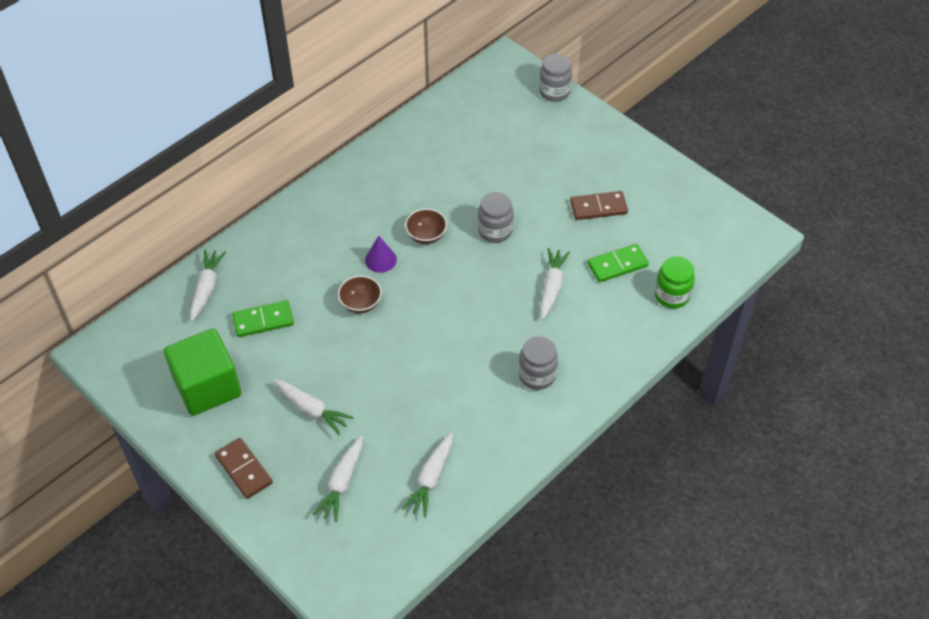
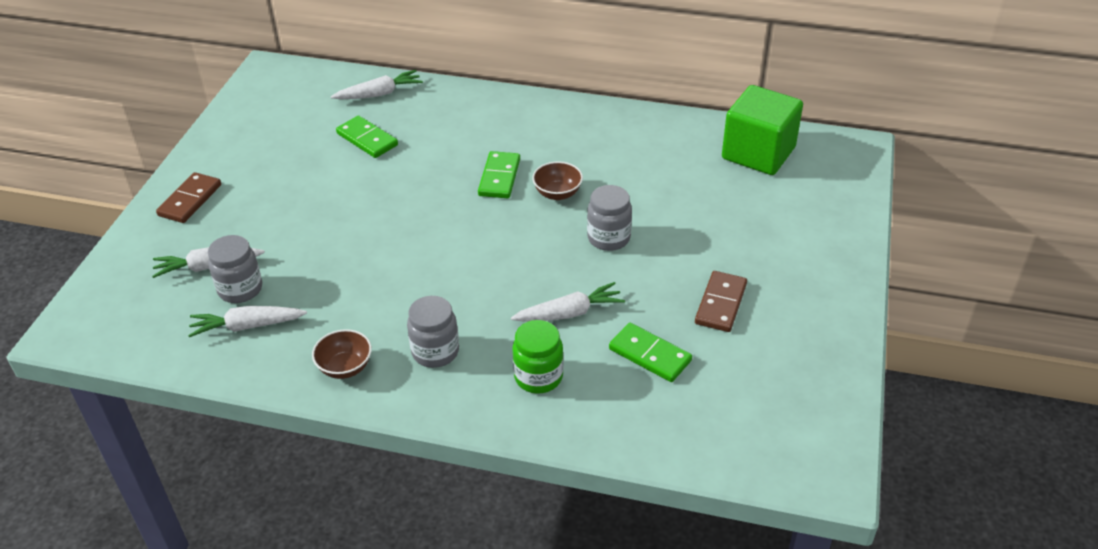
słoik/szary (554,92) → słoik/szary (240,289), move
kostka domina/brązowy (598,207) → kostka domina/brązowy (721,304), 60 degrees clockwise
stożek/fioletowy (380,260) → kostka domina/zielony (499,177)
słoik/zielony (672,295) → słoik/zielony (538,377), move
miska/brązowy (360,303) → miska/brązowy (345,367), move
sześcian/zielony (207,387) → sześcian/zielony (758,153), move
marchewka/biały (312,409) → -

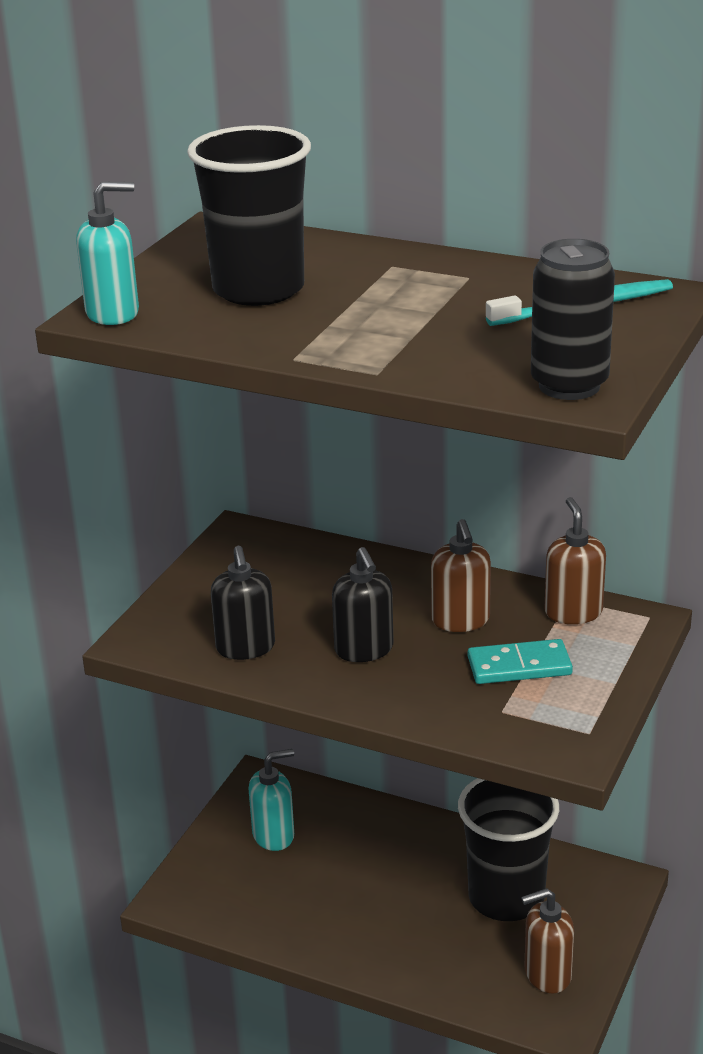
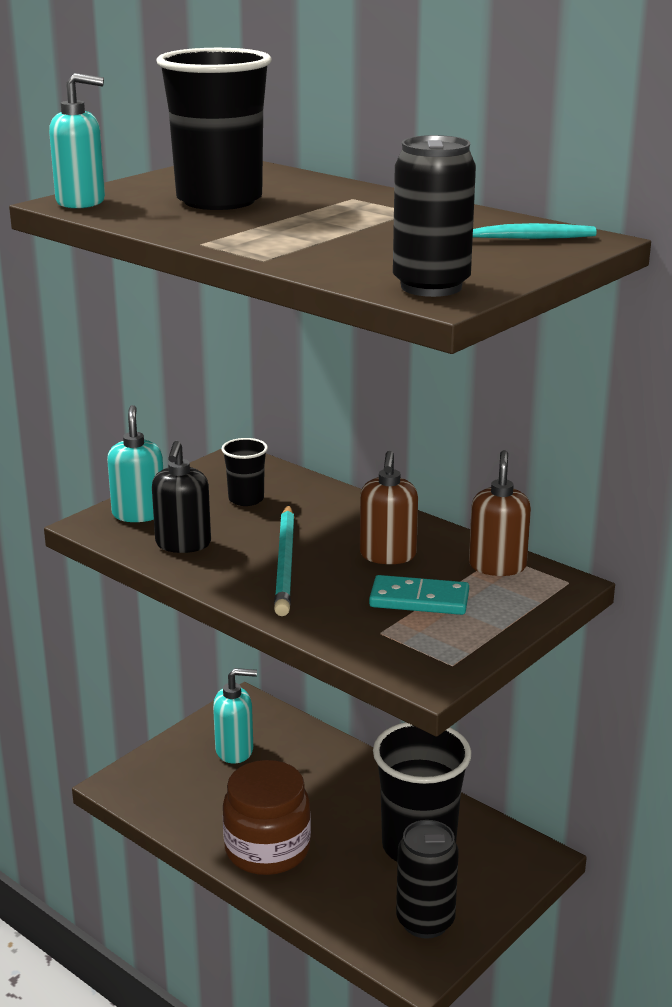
dozownik mydła/czarny (364,650) → ołówek/turkusowy (285,563)
dozownik mydła/brązowy (547,974) → puszka/czarny (425,921)
- → dozownik mydła/turkusowy (139,514)
- → szklanka/czarny (246,499)
- → słoik/brązowy (267,849)

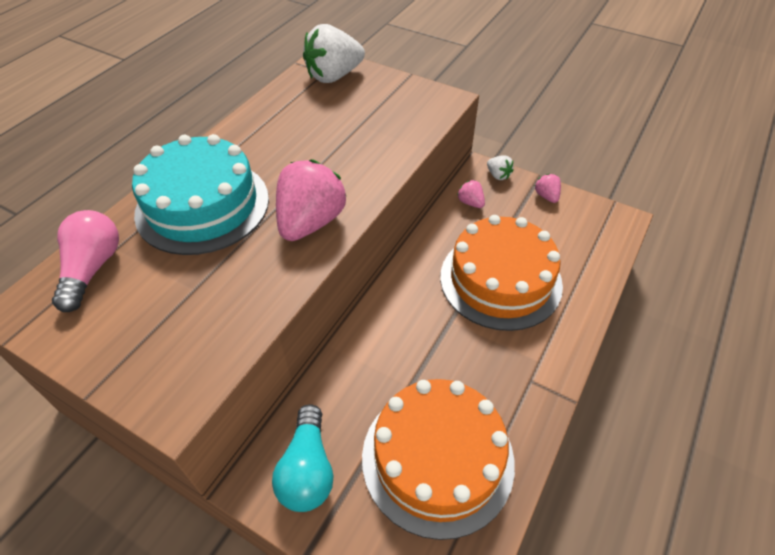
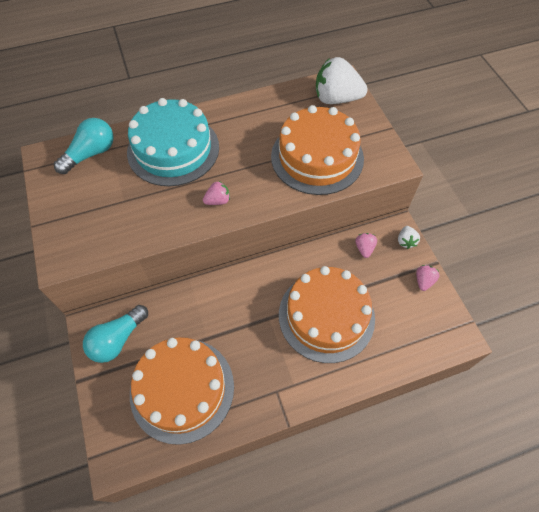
truskawka/różowy (311,222) → truskawka/różowy (218,201), x0.47
żarówka/różowy (93,268) → żarówka/turkusowy (91,154)
- → tort/pomarańczowy (317,157)

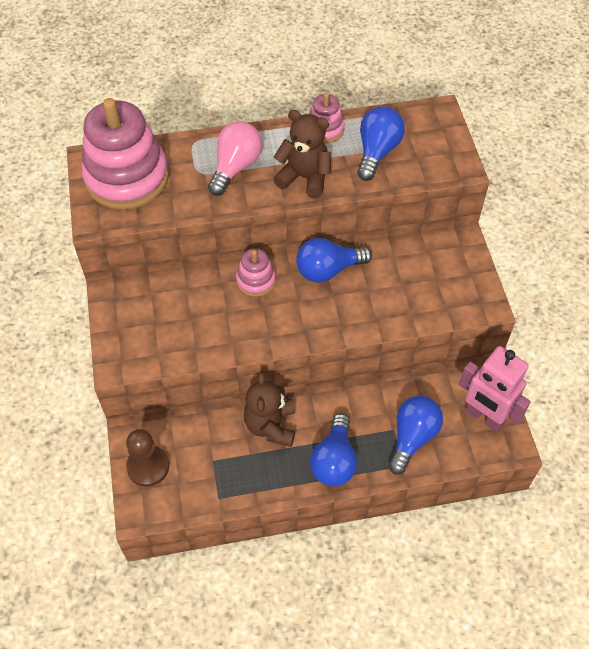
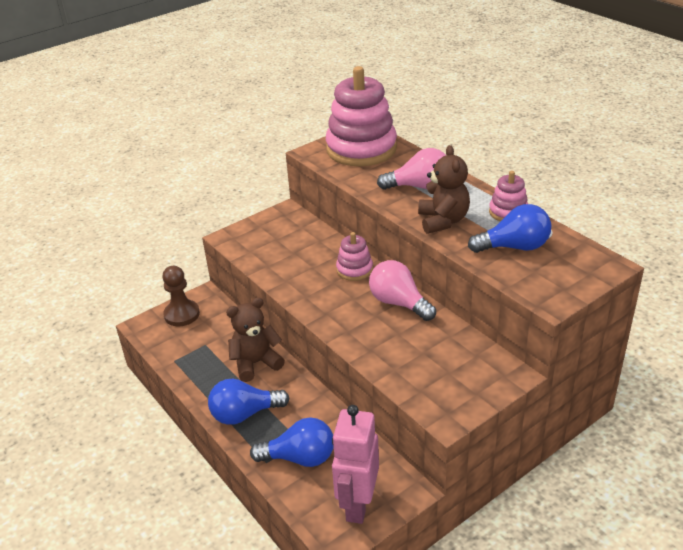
żarówka/niebieski (328,270) → żarówka/różowy (399,303)

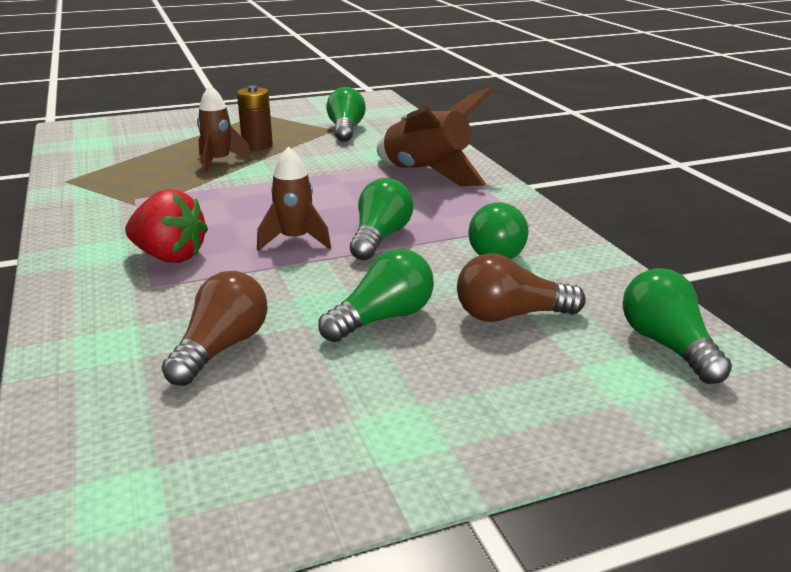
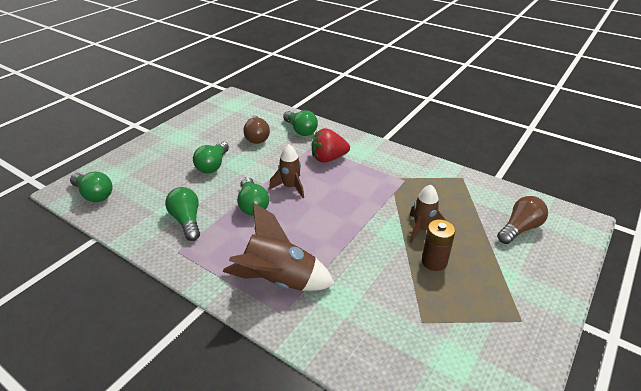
żarówka/zielony (346,130) → żarówka/zielony (300,130), move
żarówka/brązowy (510,315) → żarówka/brązowy (519,228), move

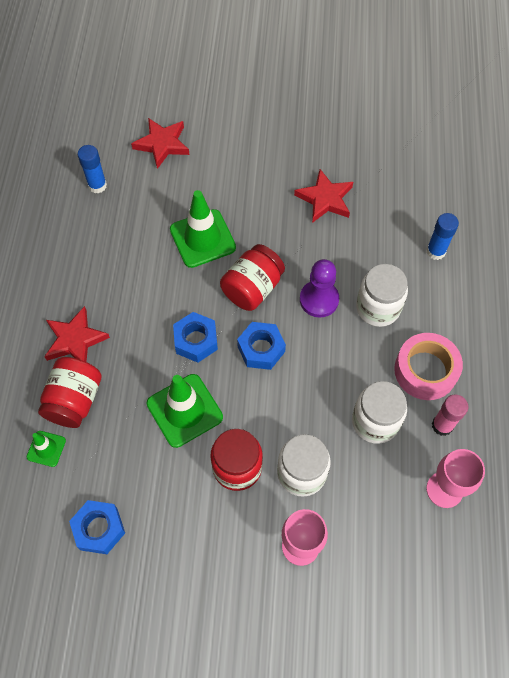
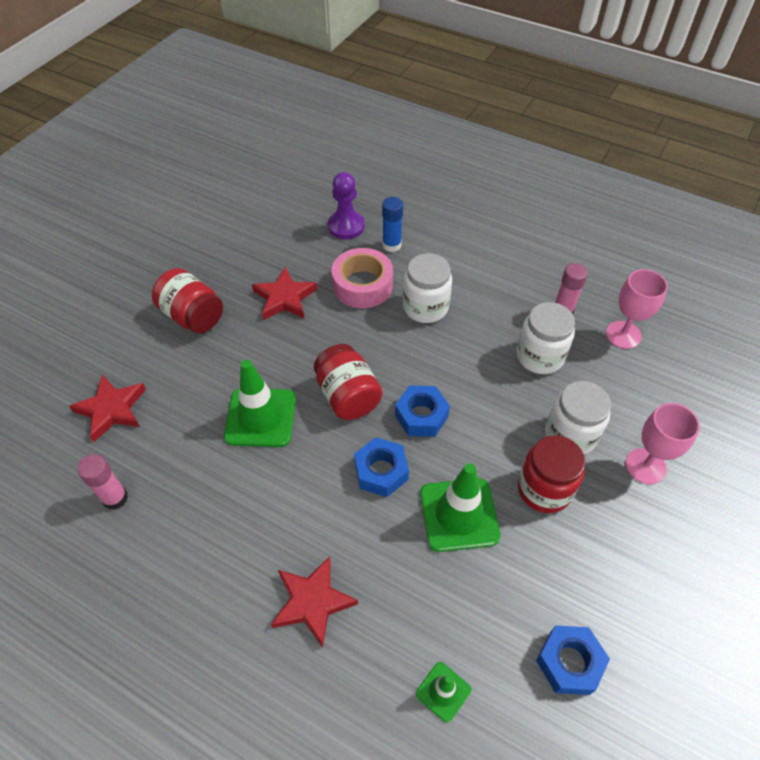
klej w sztyfcie/niebieski (97,185) → klej w sztyfcie/różowy (115,498)
pionek/fioletowy (319,299) → pionek/fioletowy (346,226), move
taśma klejąca/różowy (425,370) → taśma klejąca/różowy (362,285), move
słoik/czerwony (75,400) → słoik/czerwony (193,316), move

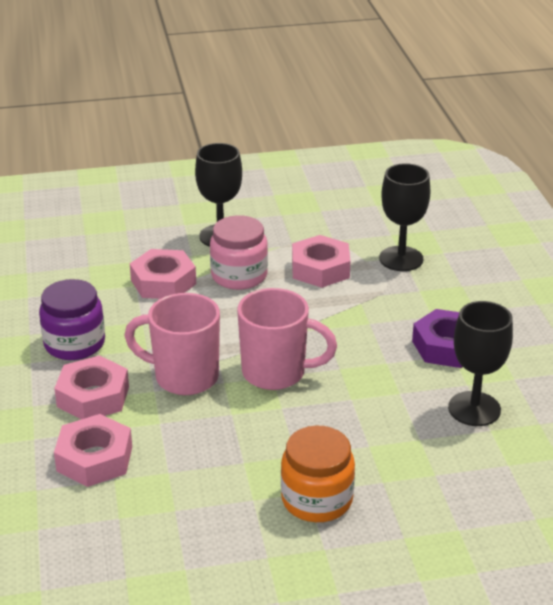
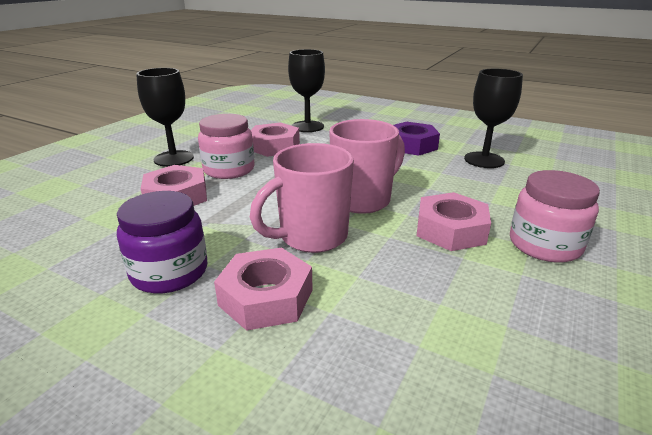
nakrętka/różowy (94,458) → nakrętka/różowy (450,230), move
słoik/pomarańczowy (317,499) → słoik/różowy (544,245)

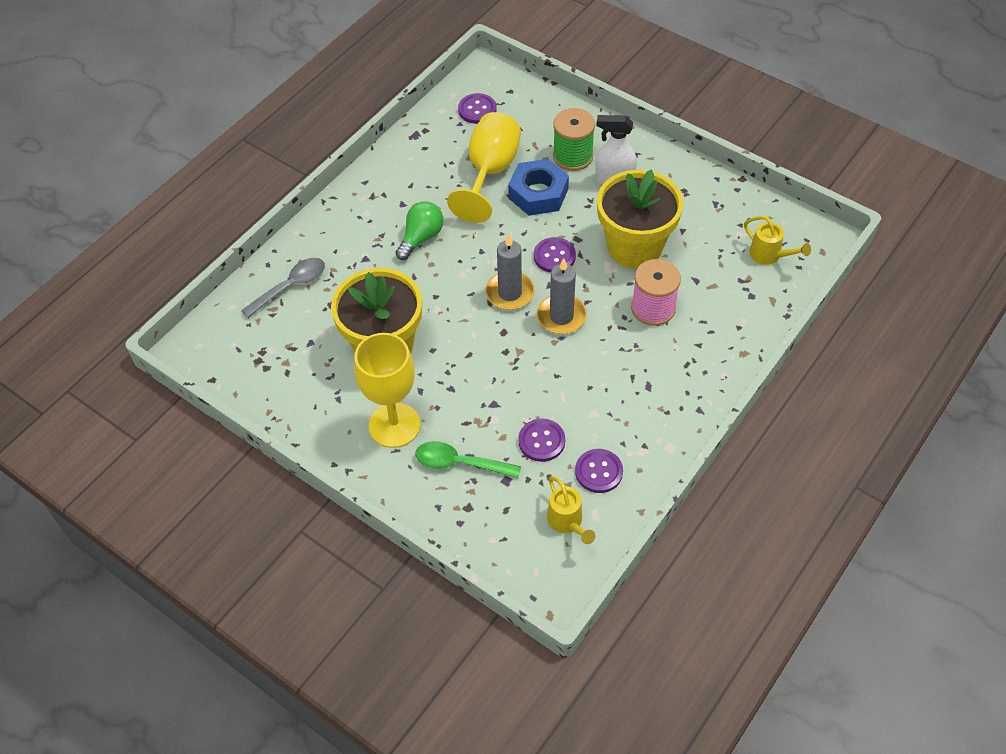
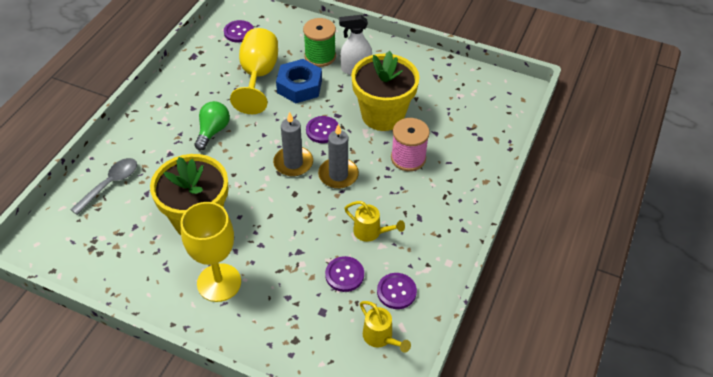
konewka/żółty (769,255) → konewka/żółty (370,232), move
łyżka/zielony (460,463) → -

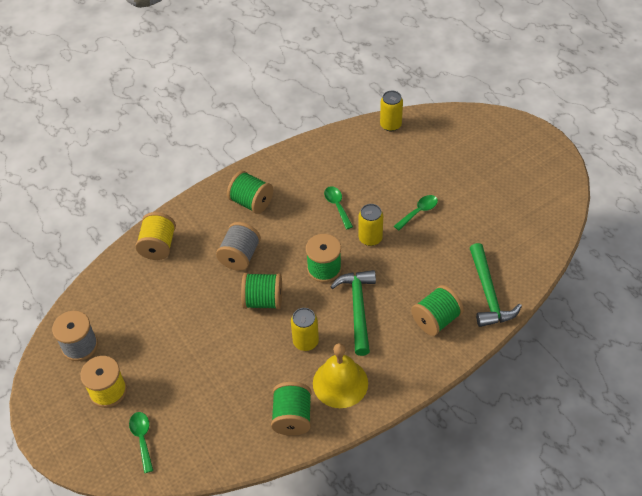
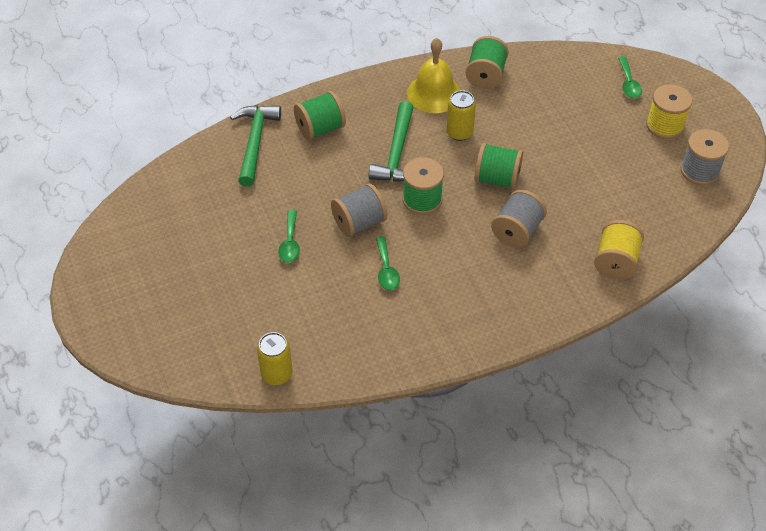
szpulka/zielony (251,202) → -
łyżka/zielony (419,212) → łyżka/zielony (290,243), 60 degrees counterclockwise
puszka/żółty (370,238) → szpulka/szary (359,223)

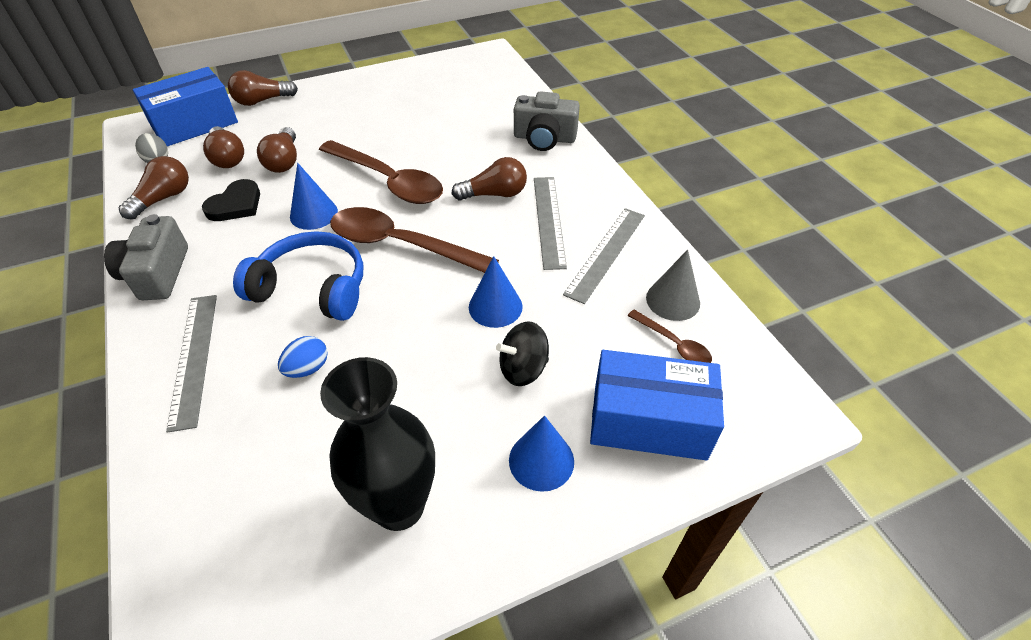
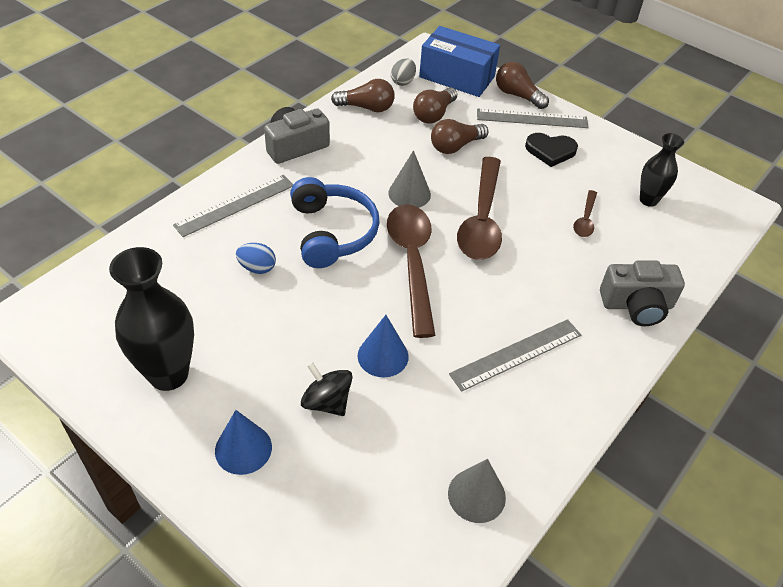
aparat fotograficzny/szary (544,138) → aparat fotograficzny/szary (637,305), 75 degrees counterclockwise
żarówka/brązowy (494,194) → -
stożek/niebieski (313,214) → stożek/szary (409,193)
serce/czarny (236,204) → serce/czarny (550,151), move
linijka/szary (606,253) → linijka/szary (532,118), move
łyżka/brązowy (674,344) → łyżka/brązowy (585,219), move
pudełko/niebieski (649,421) → -
- → wazon/czarny (648,200)

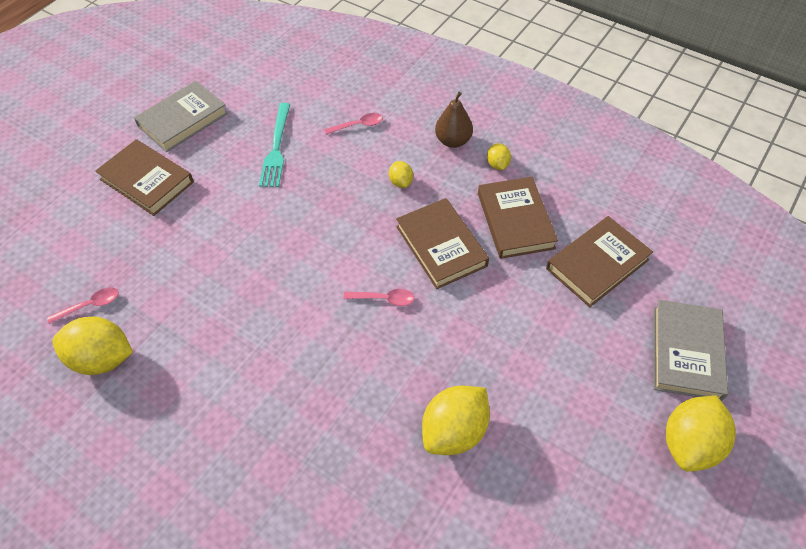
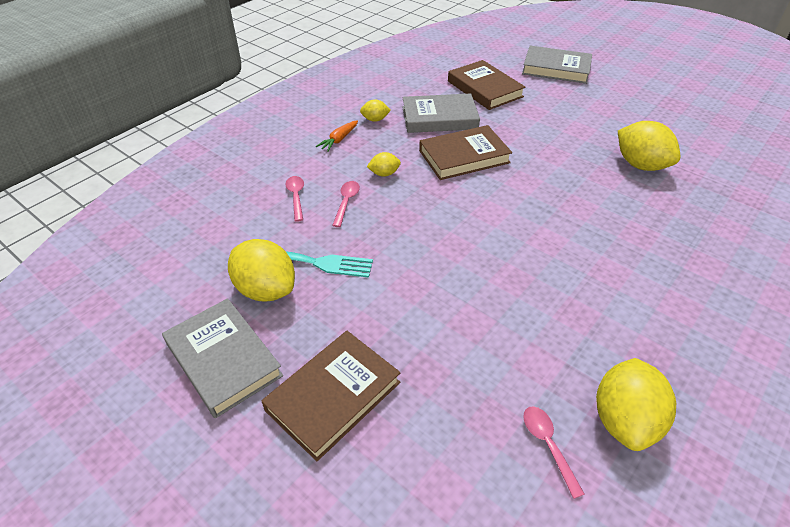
gruszka/brązowy (453,141) → marchewka/pomarańczowy (339,140)
książka/brązowy (515,220) → książka/szary (439,118)
łyżka/różowy (384,299) → łyżka/różowy (346,202), move
cytryna/żółty (689,443) → cytryna/żółty (266,289), move

